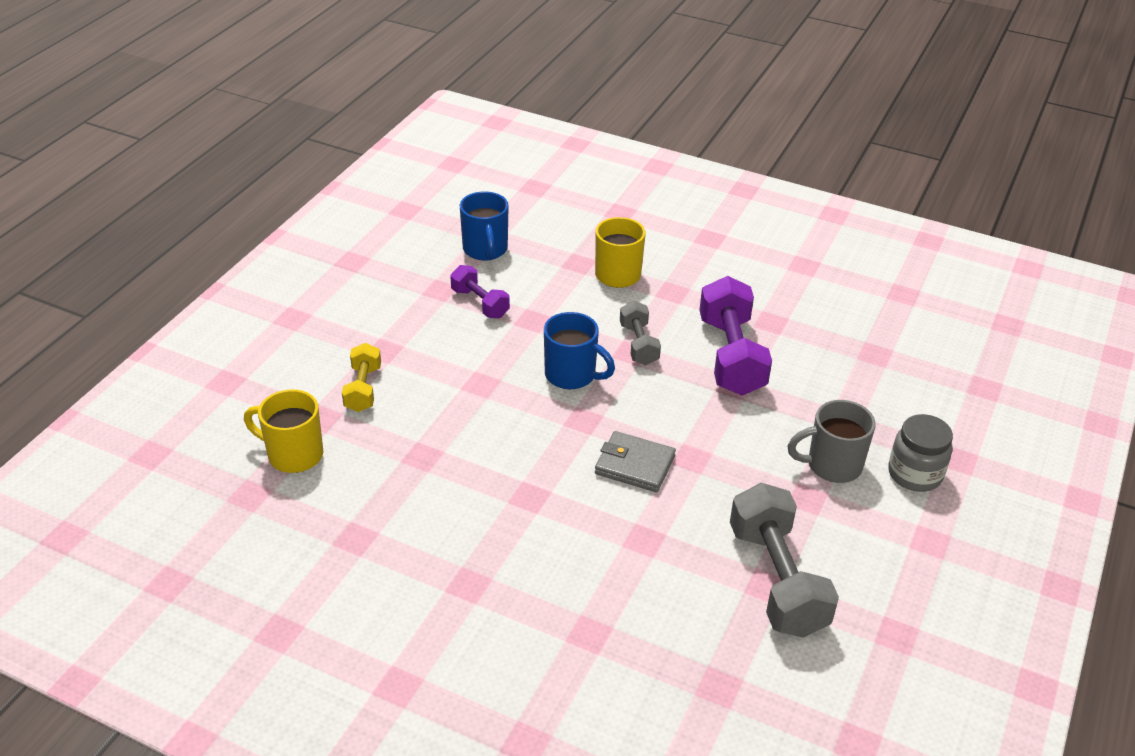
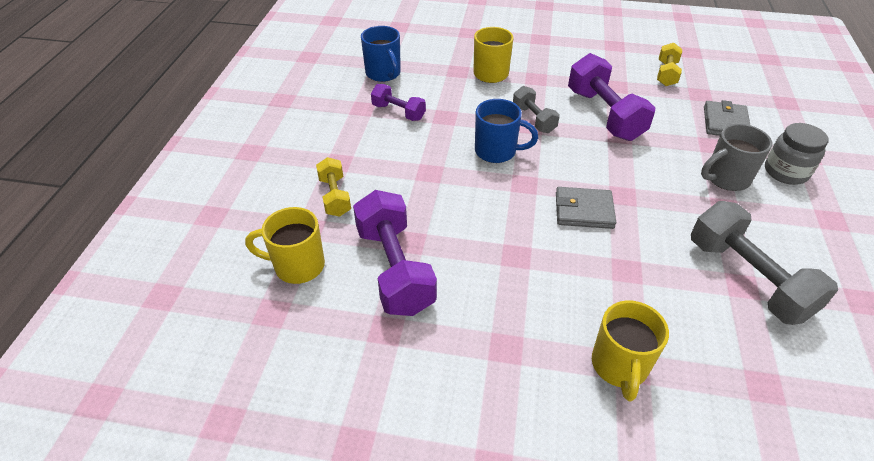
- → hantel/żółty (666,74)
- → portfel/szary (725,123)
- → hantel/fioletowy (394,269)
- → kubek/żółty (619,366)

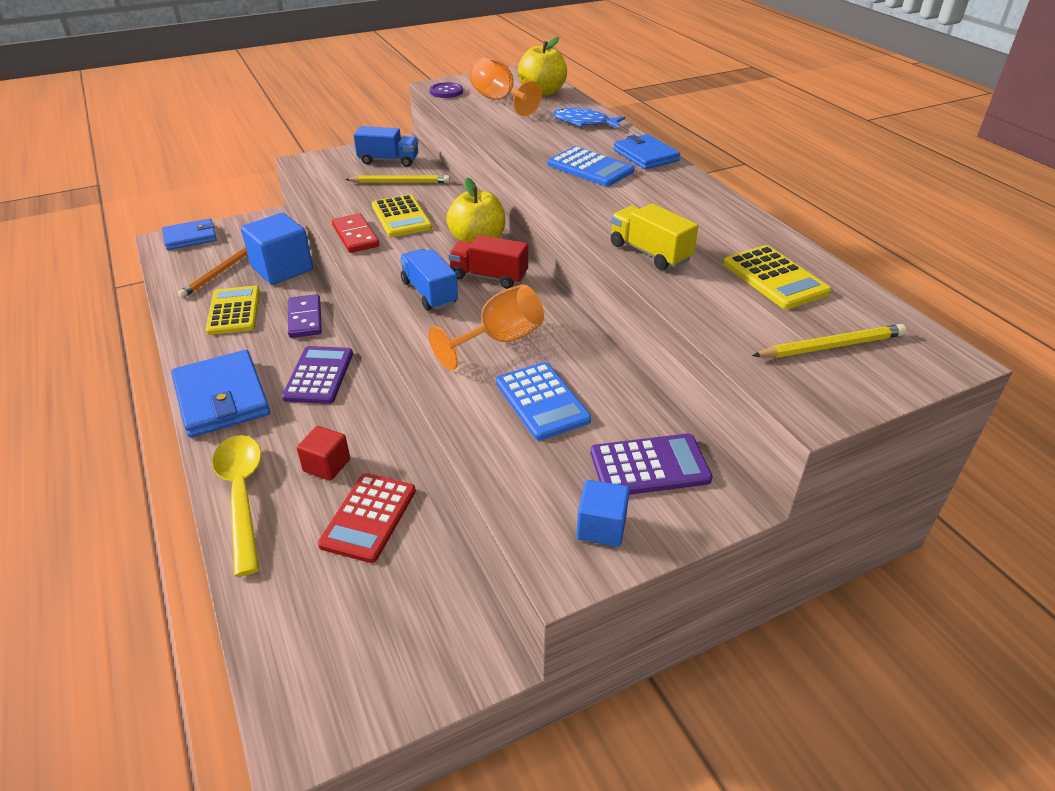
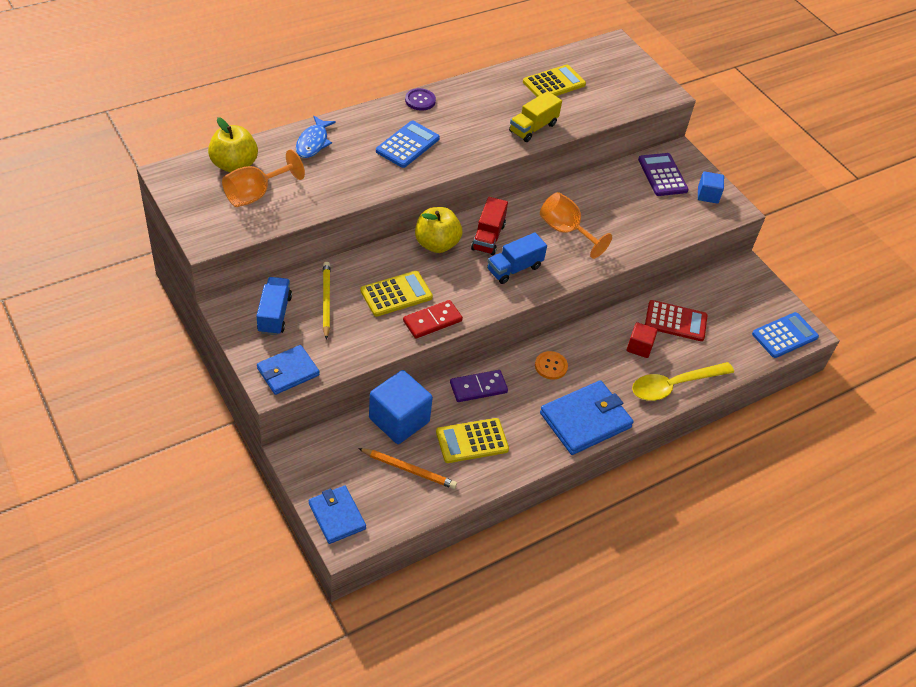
guzik/fioletowy (446,91) → guzik/fioletowy (420,100), move
portfel/niebieski (645,155) → portfel/niebieski (288,372), move
ołówek/żółty (831,346) → -
kalkulator/fioletowy (319,375) → guzik/pomarańczowy (551,366)
kalkulator/niebieski (542,401) → kalkulator/niebieski (784,335), move

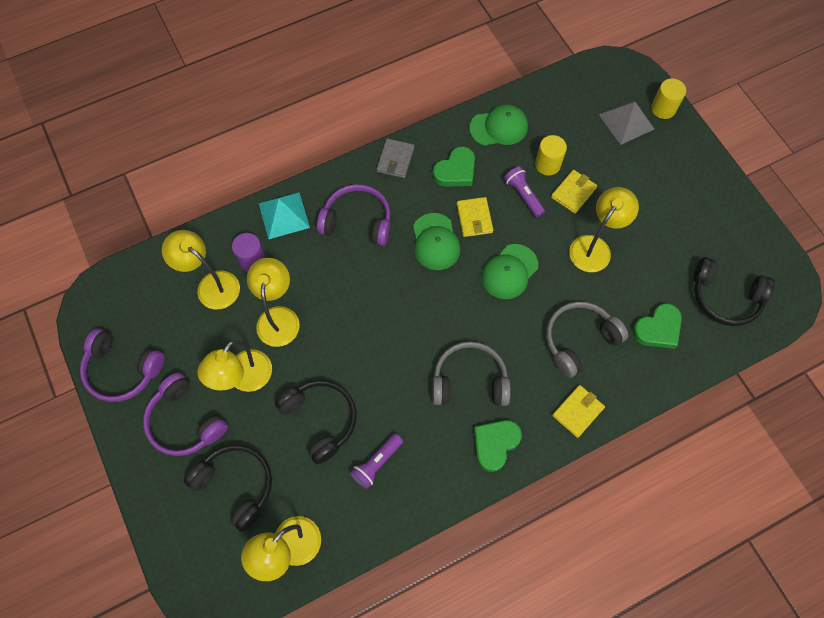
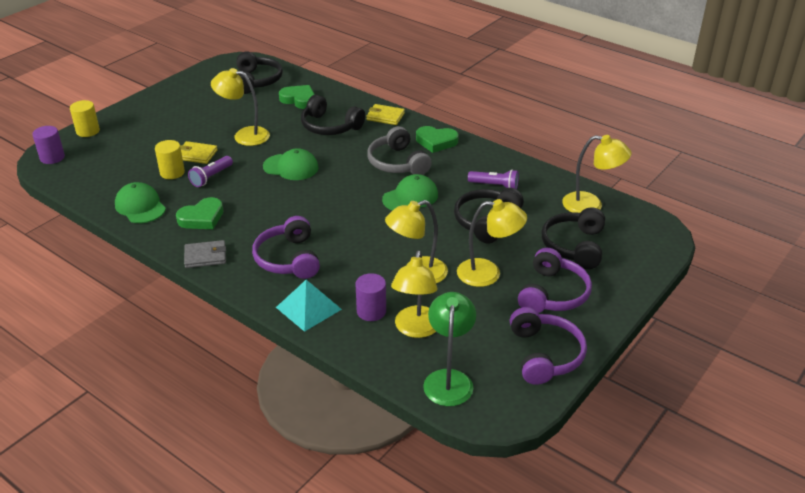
piramida/szary (626,121) → -
serce/zielony (456,171) → serce/zielony (202,218), 120 degrees clockwise
portfel/żółty (474,218) → -
czapka/zielony (435,242) → czapka/zielony (410,197), move
słuchawki/szary (579,340) → słuchawki/czarny (330,126)
- → walec/fioletowy (52,157)
- → lampka/zielony (448,379)

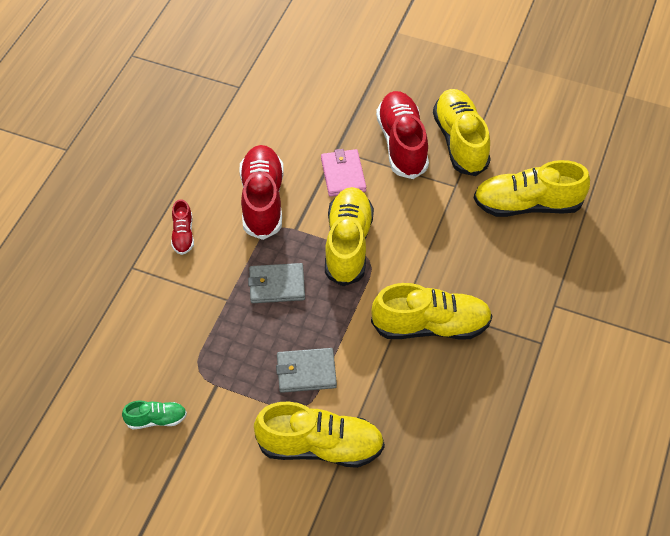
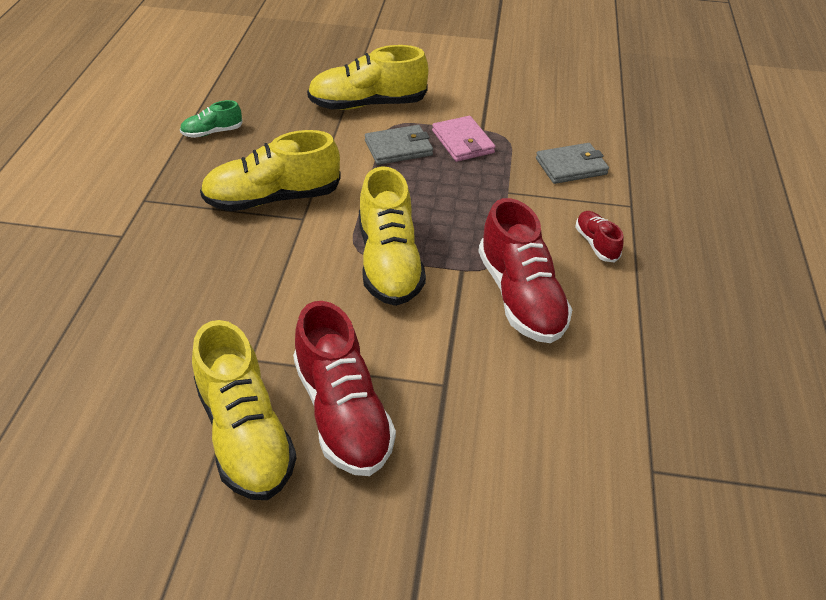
portfel/różowy (343,175) → portfel/różowy (462,142), move
but/żółty (527,205) → -
portfel/szary (277,285) → portfel/szary (571,166), move
but/zielony (156,419) → but/zielony (212,132), move

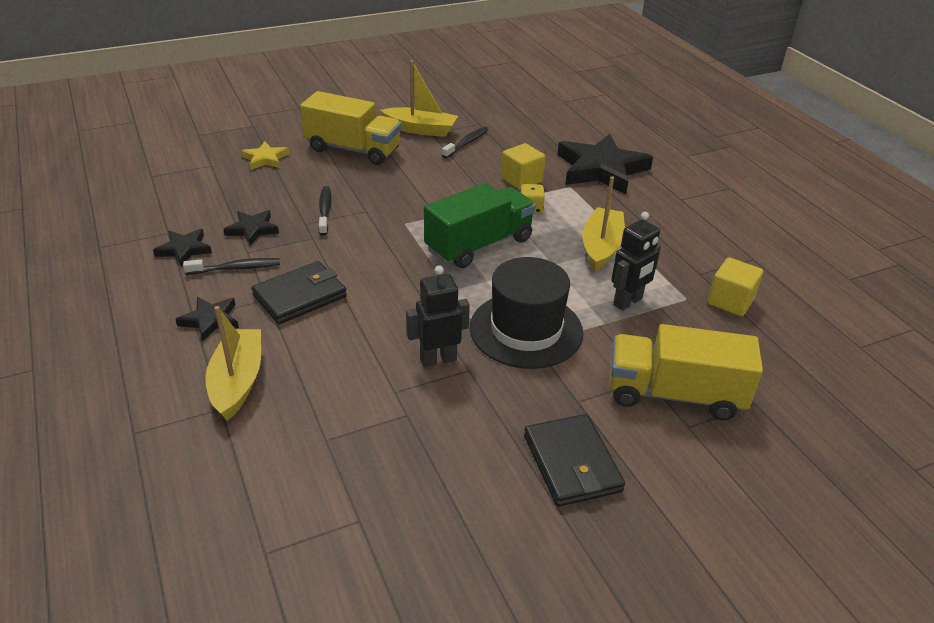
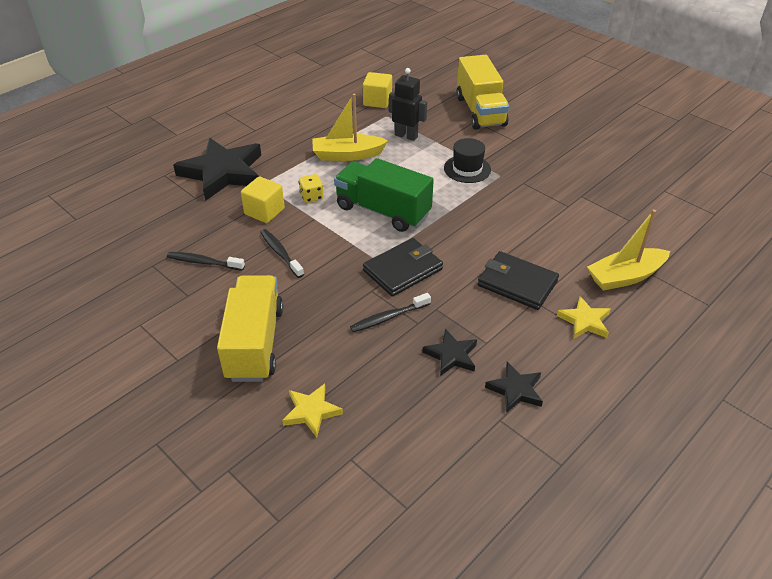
łódka/żółty (420,129) → -
kapelusz/czarny (526,330) → kapelusz/czarny (467,169), x0.59
szczoteczka do zębów/czarny (236,268) → szczoteczka do zębów/czarny (280,253), move
robot/czarny (438,359) → -
gwiazda/czarny (210,320) → gwiazda/żółty (584,321)
portfel/czarny (572,463) → portfel/czarny (403,270), move

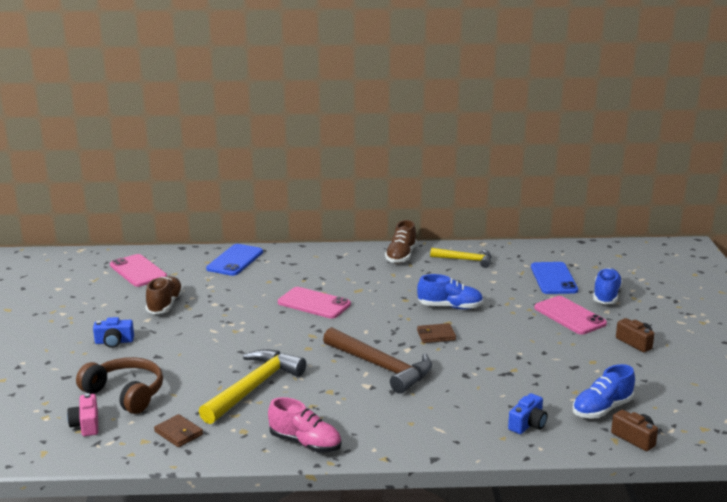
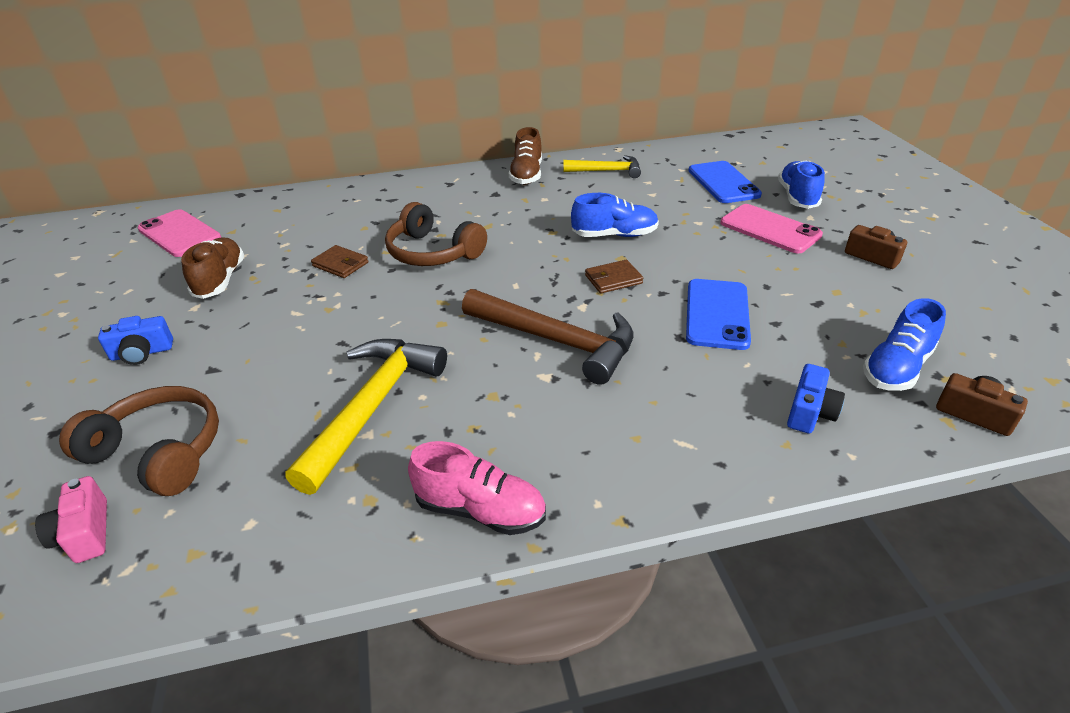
telefon/niebieski (235,260) → telefon/niebieski (717,314), move
telefon/różowy (314,303) → słuchawki/brązowy (433,252)
portfel/brązowy (178,433) → portfel/brązowy (340,264), move

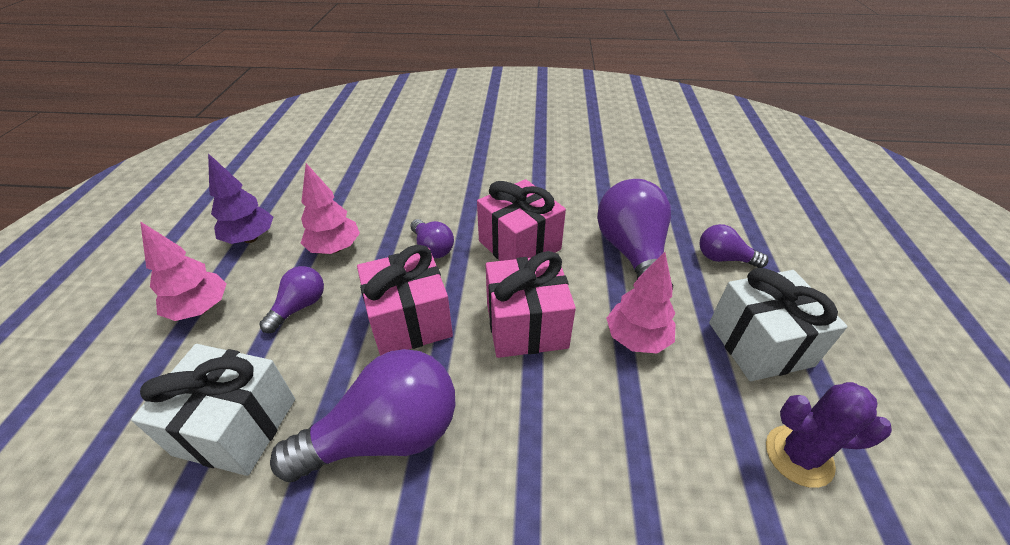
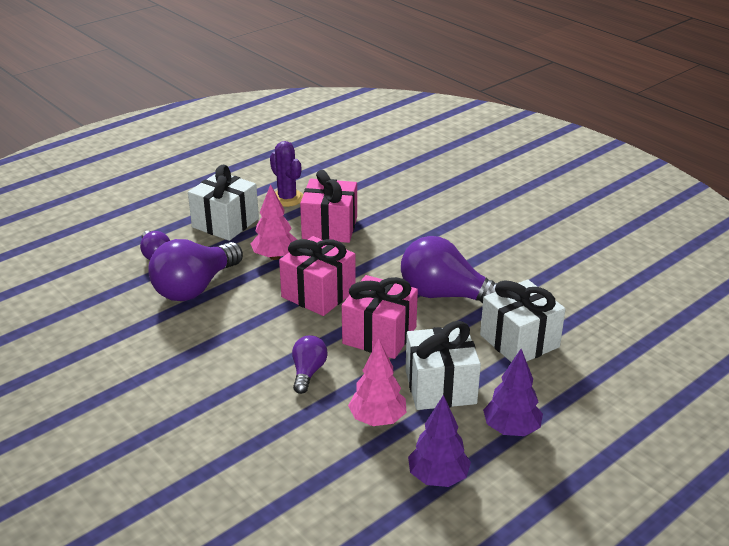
prezent/różowy (519,245) → prezent/różowy (330,228), move
drzewko/różowy (201,309) → drzewko/fioletowy (511,429)
żarówka/fioletowy (299,307) → prezent/biały (440,387)

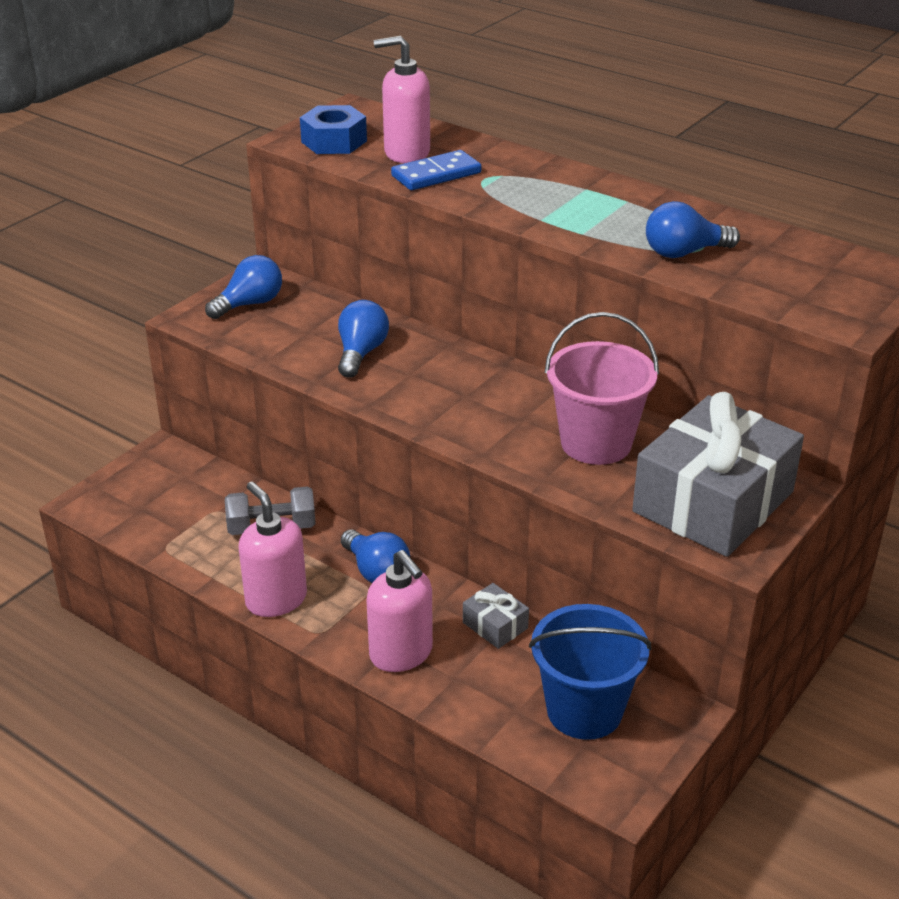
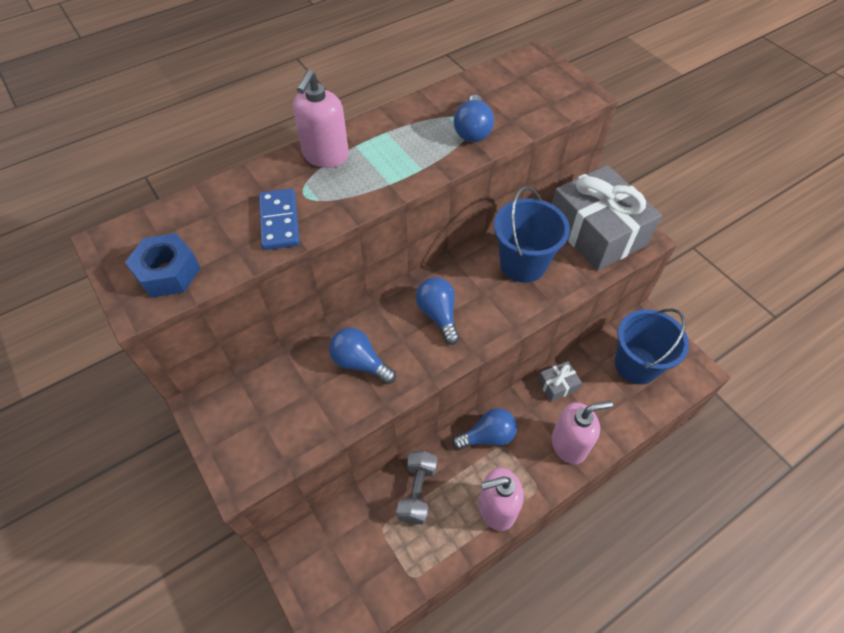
dozownik mydła/różowy (406,153) → dozownik mydła/różowy (325,156), move
żarówka/niebieski (250,304) → żarówka/niebieski (438,315), move
wiadro/różowy (596,443) → wiadro/niebieski (523,264)

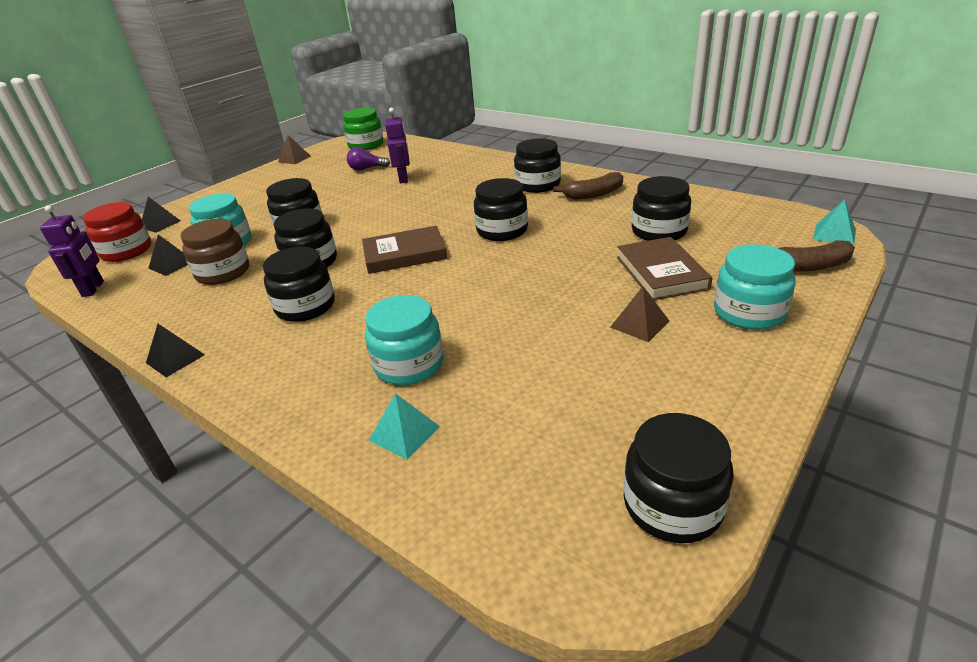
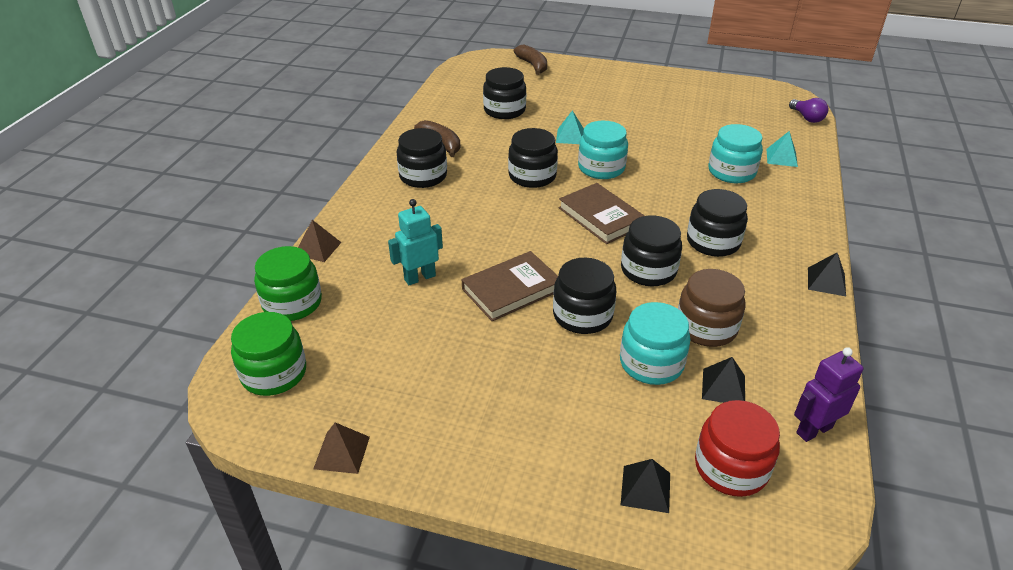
robot/fioletowy (403,179) → robot/turkusowy (420,277)
żarówka/fioletowy (366,169) → żarówka/fioletowy (807,118), move
piramida/turkusowy (834,234) → piramida/turkusowy (570,136), move
książka/brązowy (661,273) → książka/brązowy (511,289), move
słoik/turkusowy (749,312) → słoik/turkusowy (601,168), move
piramida/brązowy (639,324) → piramida/brązowy (318,248), move
słoik/czarny (672,505) → -
- → słoik/zielony (292,303)

